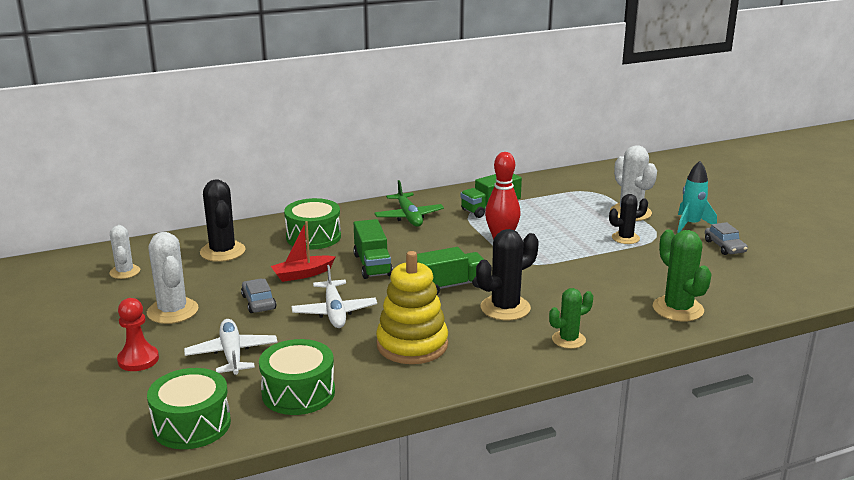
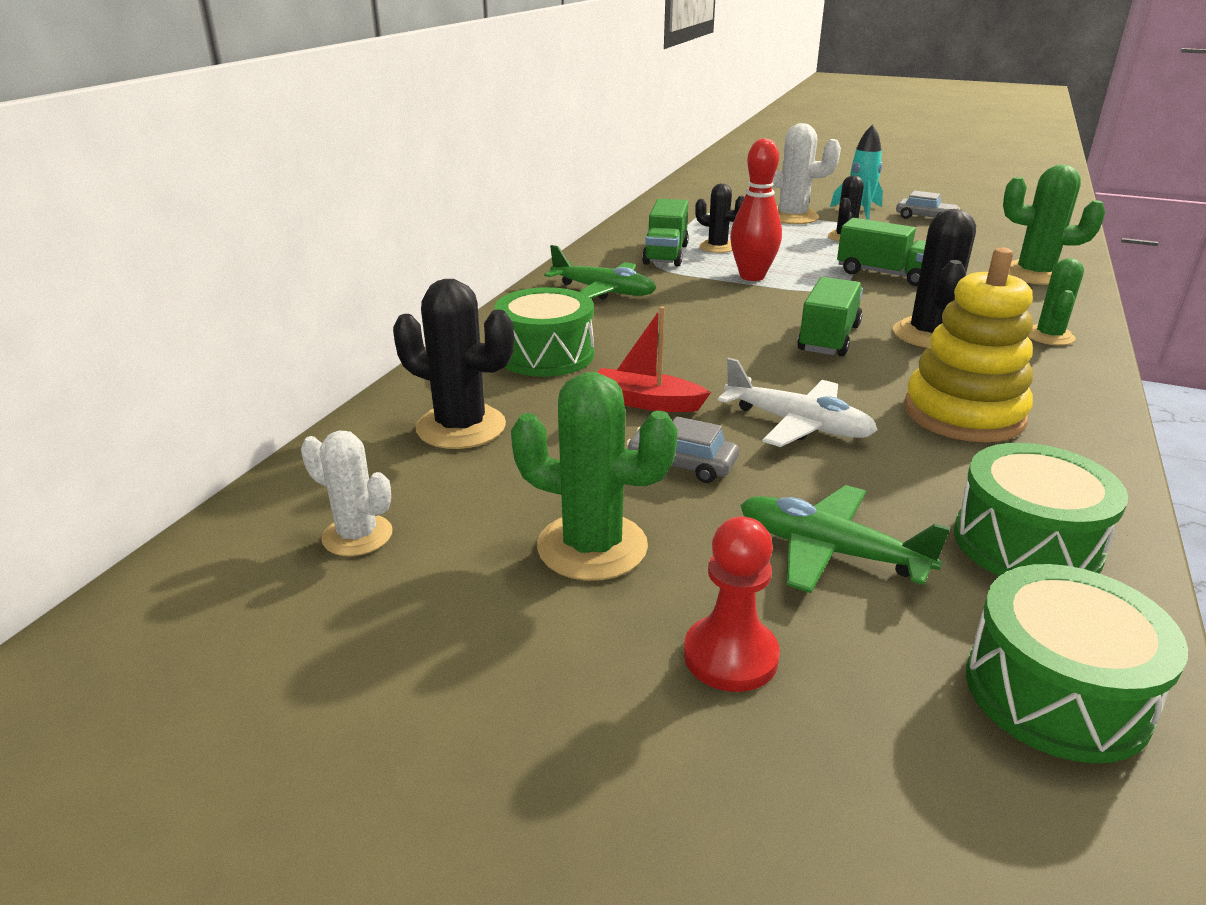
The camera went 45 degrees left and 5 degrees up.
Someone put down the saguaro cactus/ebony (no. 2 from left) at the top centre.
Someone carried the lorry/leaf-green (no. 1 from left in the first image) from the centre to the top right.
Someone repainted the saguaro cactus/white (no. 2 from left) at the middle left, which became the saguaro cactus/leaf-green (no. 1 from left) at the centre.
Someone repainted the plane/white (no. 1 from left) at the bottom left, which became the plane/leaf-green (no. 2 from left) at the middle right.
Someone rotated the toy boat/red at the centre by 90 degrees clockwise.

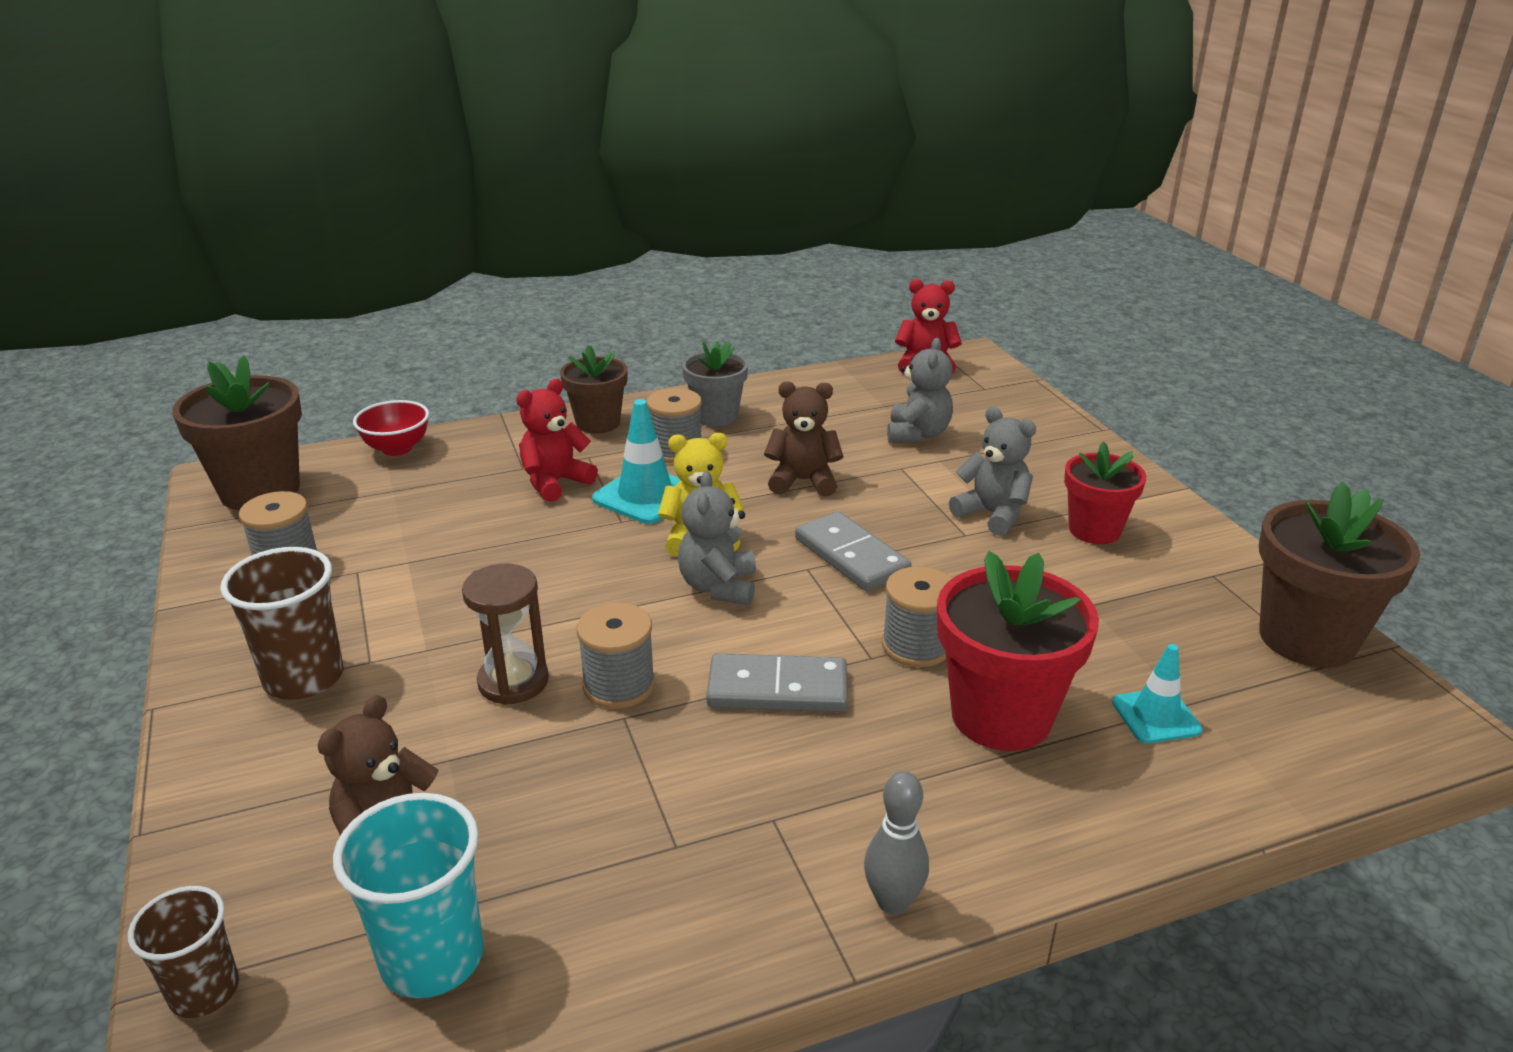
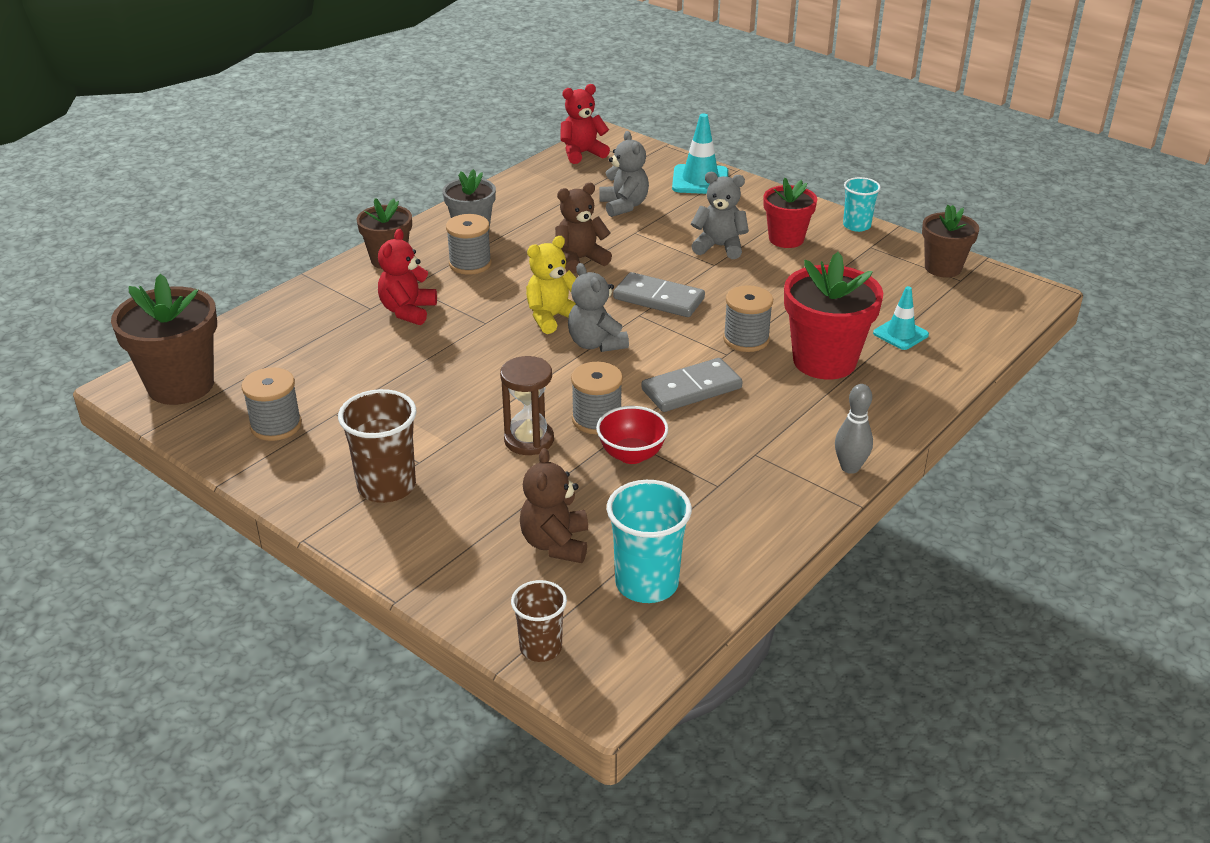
The camera went 30 degrees left and 5 degrees up.
Someone put down the beaker/turquoise (no. 2 from left) at the top right.
Someone carried the deep dish/red from the middle left to the centre.
Someone carried the road cone/turquoise (no. 1 from left) from the centre to the top centre.
Someone scaled the potted plant/russet (no. 3 from left) at the middle right by 0.64.

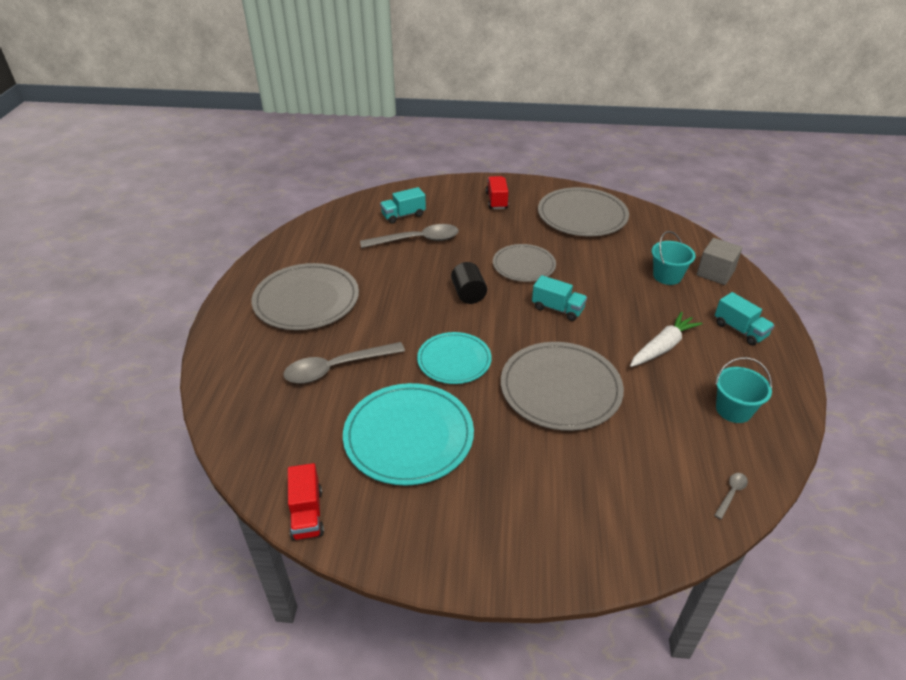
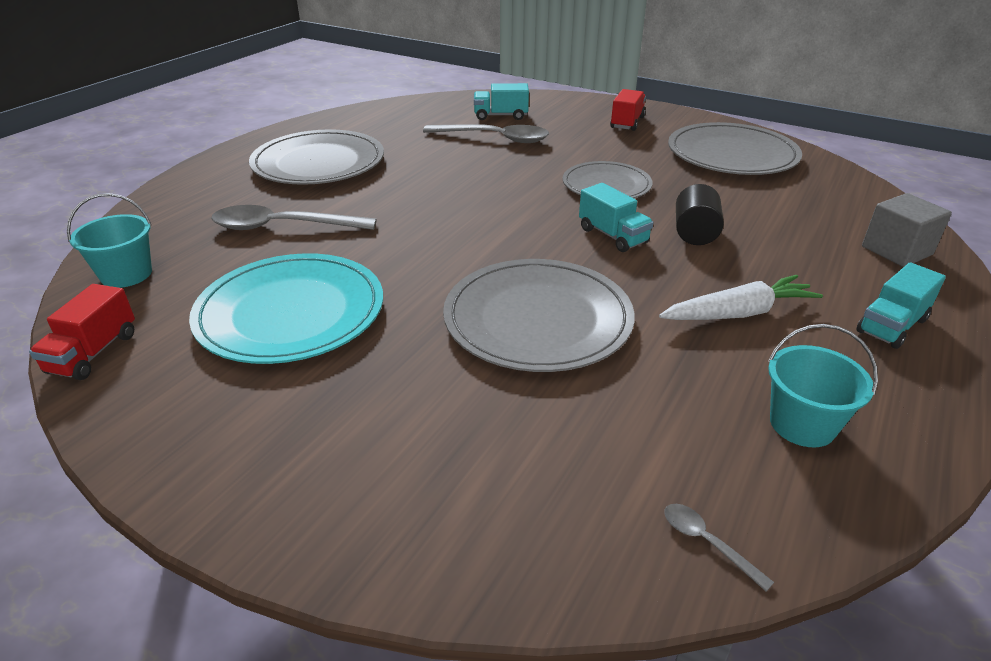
The camera went 25 degrees right and 5 degrees down.
Someone took away the dinner plate/turquoise (no. 2 from left) at the centre.
Someone carried the cylinder/ebony from the centre to the top right.
Someone carried the pail/turquoise (no. 1 from left) from the middle right to the middle left.
Someone rotated the spoon/ash-grey (no. 3 from left) at the bottom right by 105 degrees counterclockwise.
Someone rotated the lorry/turquoise (no. 3 from left) at the middle right by 60 degrees clockwise.

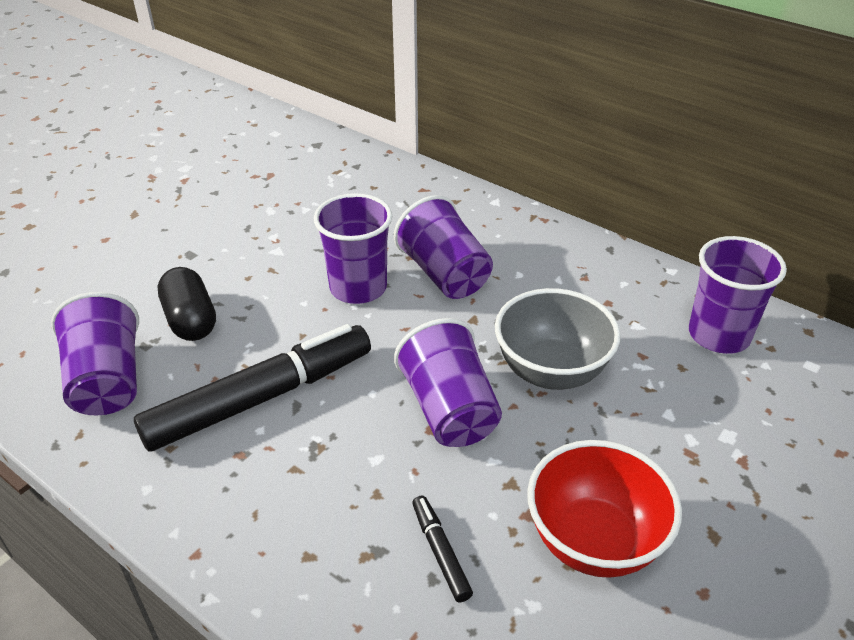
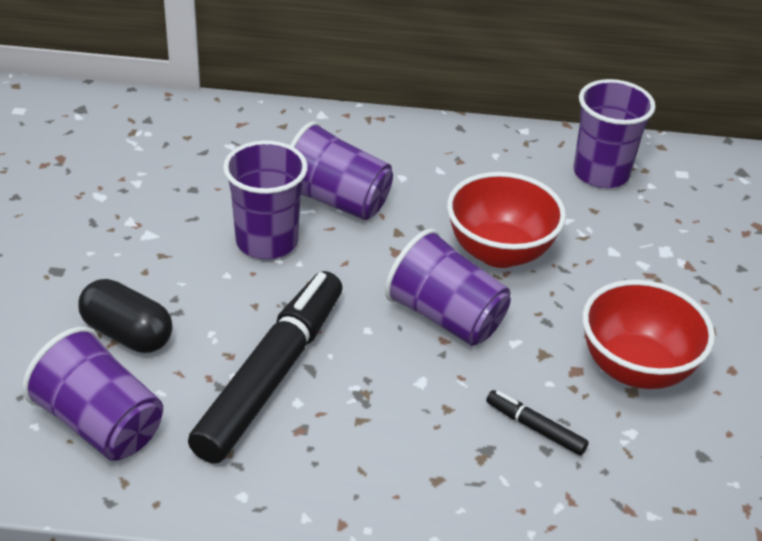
The camera went 35 degrees left and 0 degrees up.
Someone repainted the deep dish/ash-grey at the centre, which became the deep dish/red (no. 1 from left) at the centre.

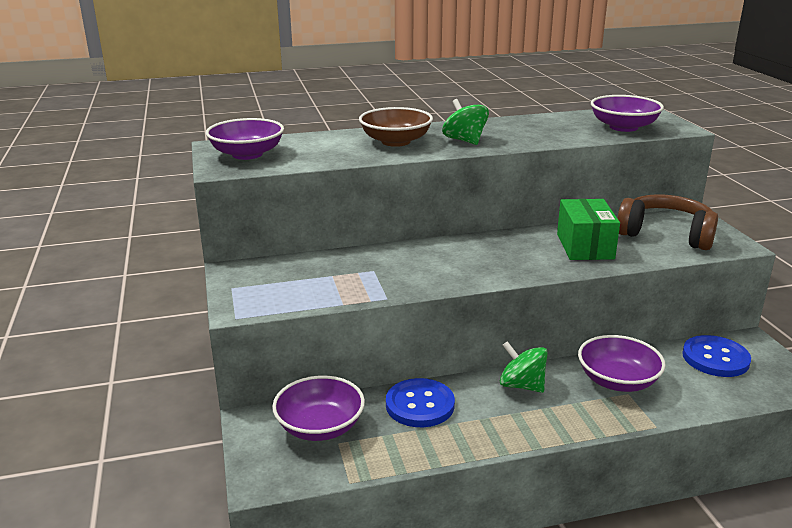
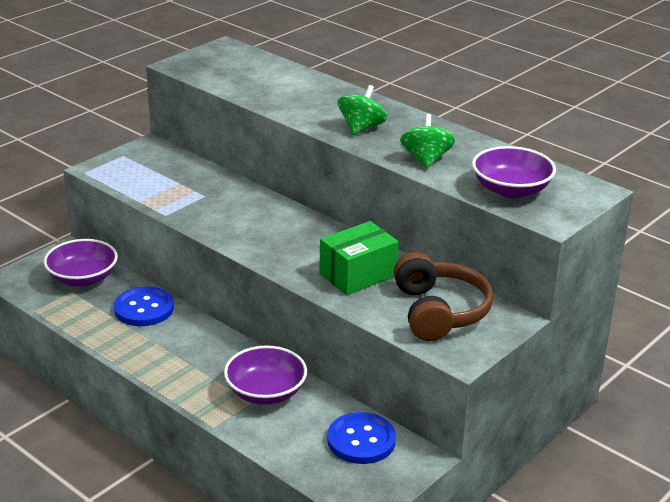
The camera went 55 degrees right and 5 degrees up.
Someone took away the deep dish/royal purple (no. 1 from left) at the top left.
Someone took away the deep dish/russet at the top centre.
Someone carried the whirligig/leaf-green (no. 2 from left) from the bottom centre to the top centre.

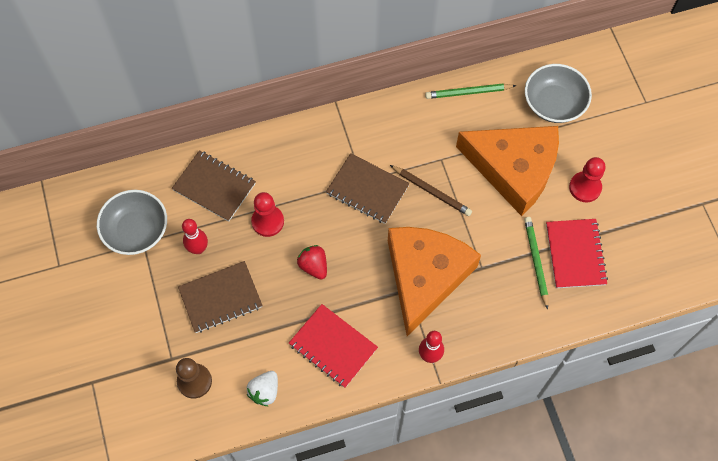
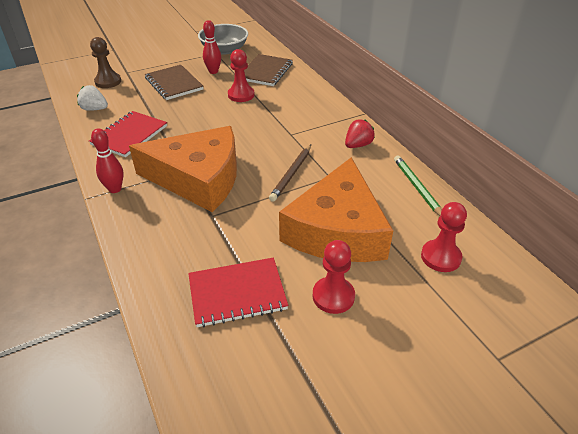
The camera went 80 degrees right and 25 degrees down.
Someone took away the notepad/russet (no. 3 from left) at the centre.
Someone took away the wooden pencil/leaf-green (no. 2 from left) at the middle right.
Someone carried the toy strawberry/red from the centre to the top centre.
Someone swapped the deep dish/ash-grey (no. 2 from left) at the top right for the game pawn/red (no. 3 from left) at the middle right.

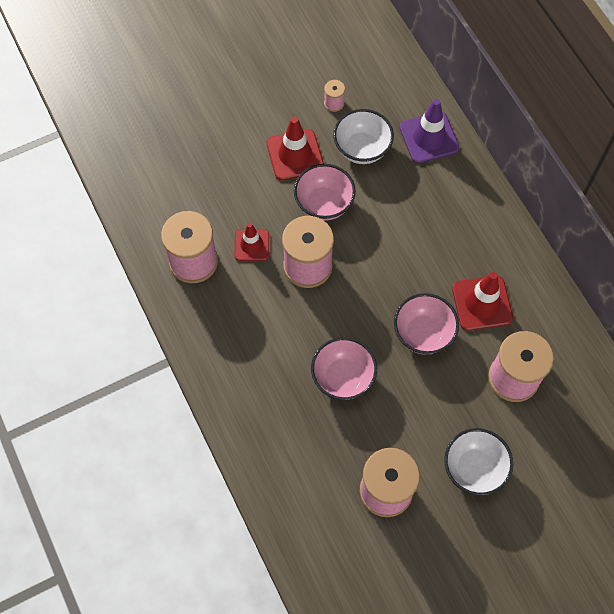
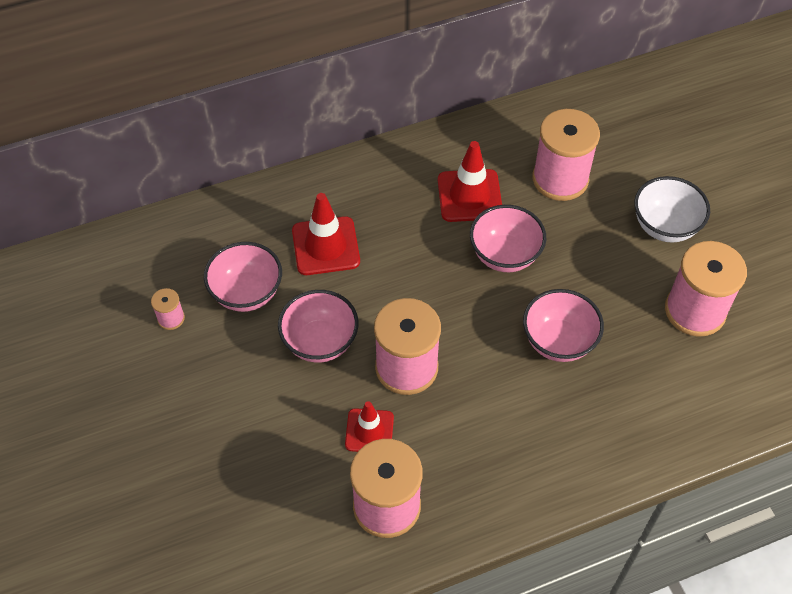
The camera went 85 degrees left and 10 degrees down.
Someone took away the road cone/royal purple at the top right.
Someone carried the road cone/red (no. 2 from left in the first image) from the top centre to the centre.
Someone repainted the deep dish/white (no. 1 from left) at the top centre, which became the deep dish/rose-pink (no. 1 from left) at the middle left.

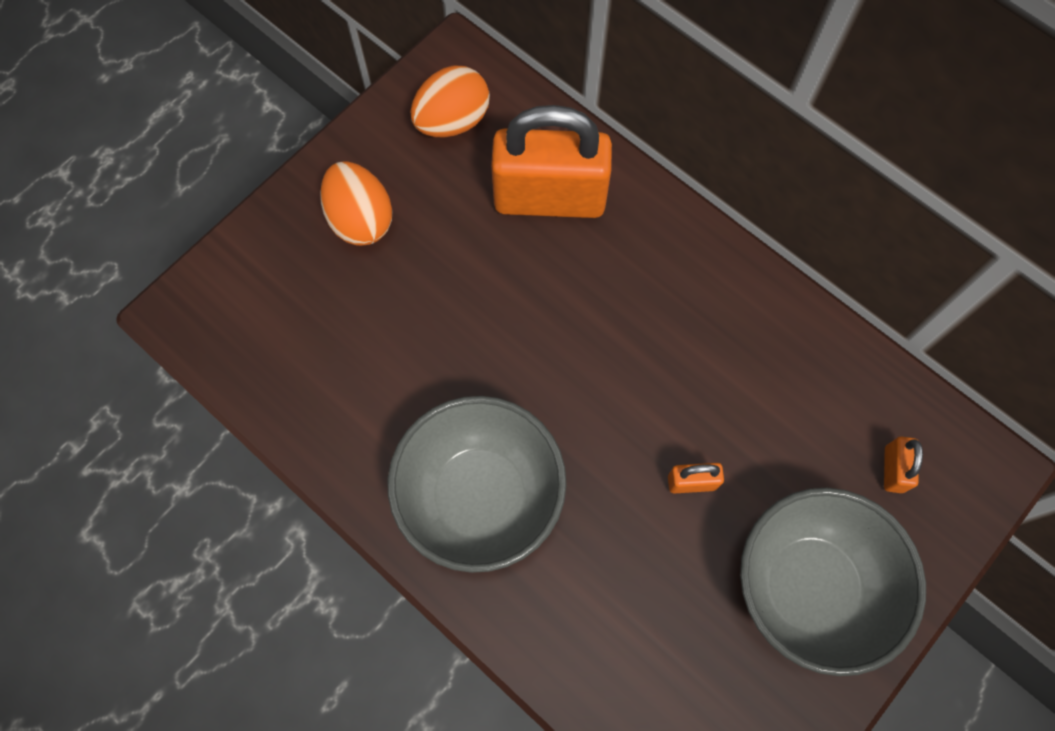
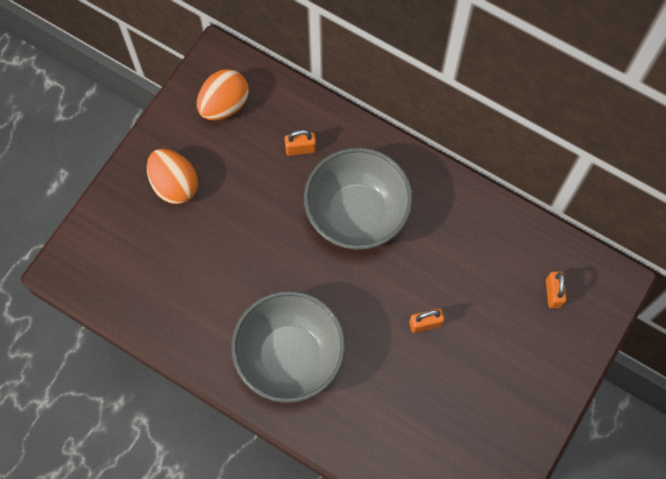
The camera went 10 degrees left and 0 degrees up.
Someone carried the deep dish/ash-grey (no. 2 from left) from the bottom right to the centre.
Someone scaled the lock/bright orange (no. 1 from left) at the top centre by 0.40.

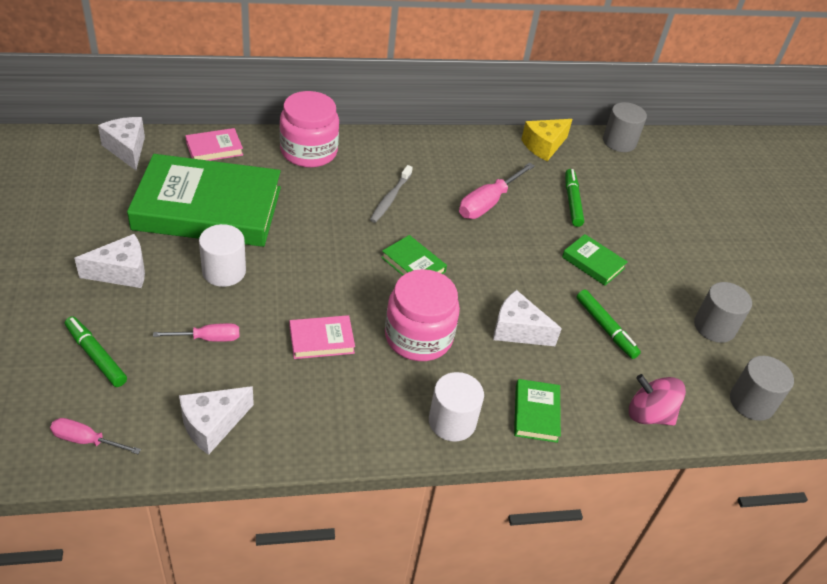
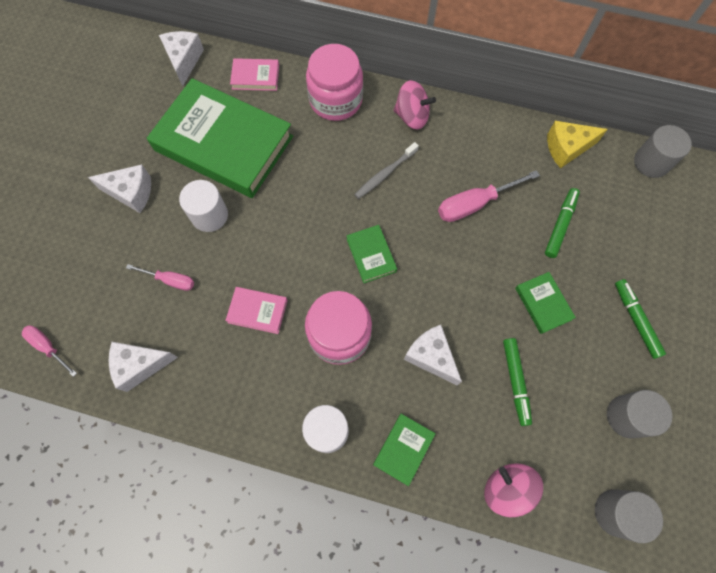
The camera went 30 degrees right and 25 degrees up.
Someone put down the whirligig/rose-pink (no. 1 from left) at the top centre.
Someone carried the marker/leaf-green (no. 1 from left in the first image) from the middle left to the middle right.

